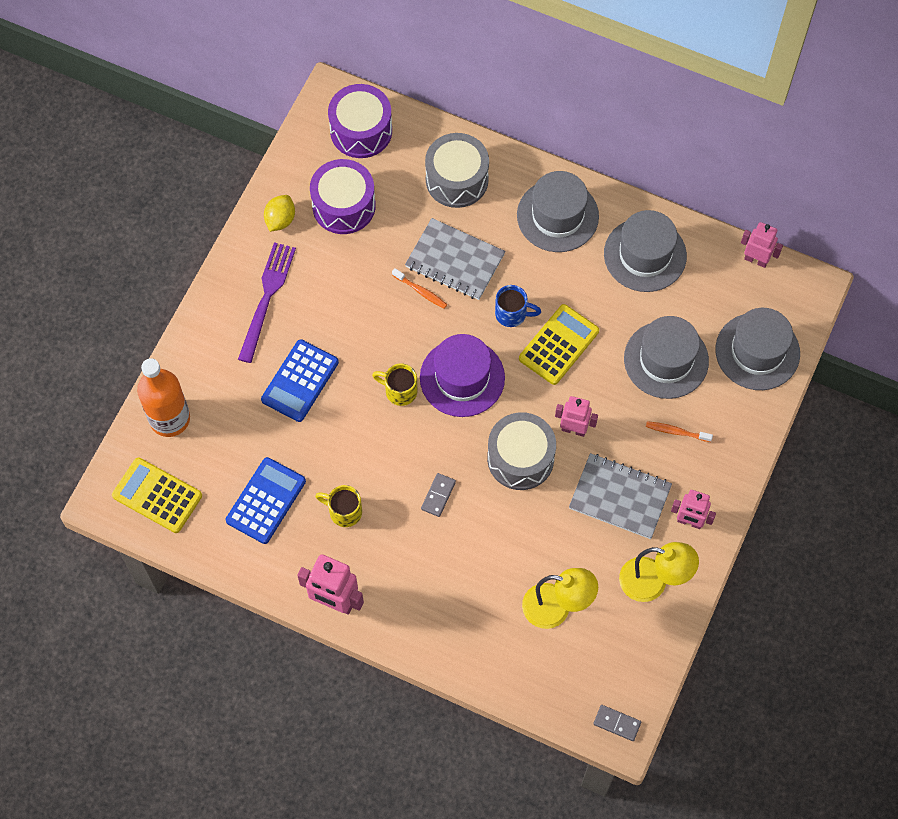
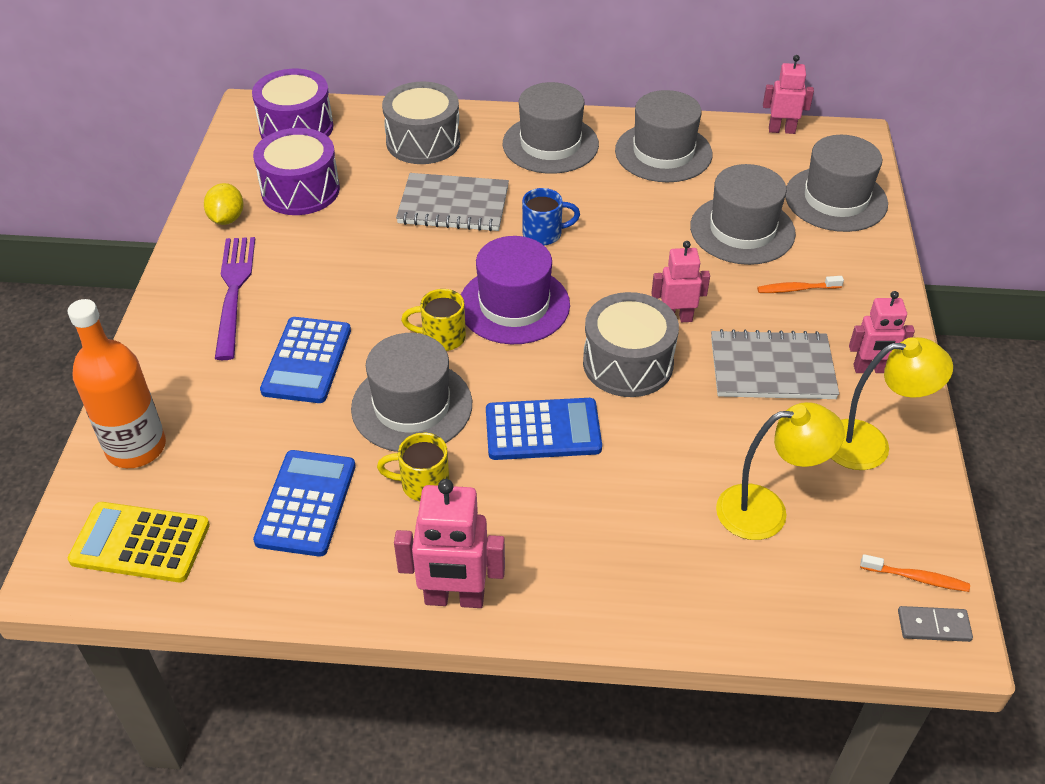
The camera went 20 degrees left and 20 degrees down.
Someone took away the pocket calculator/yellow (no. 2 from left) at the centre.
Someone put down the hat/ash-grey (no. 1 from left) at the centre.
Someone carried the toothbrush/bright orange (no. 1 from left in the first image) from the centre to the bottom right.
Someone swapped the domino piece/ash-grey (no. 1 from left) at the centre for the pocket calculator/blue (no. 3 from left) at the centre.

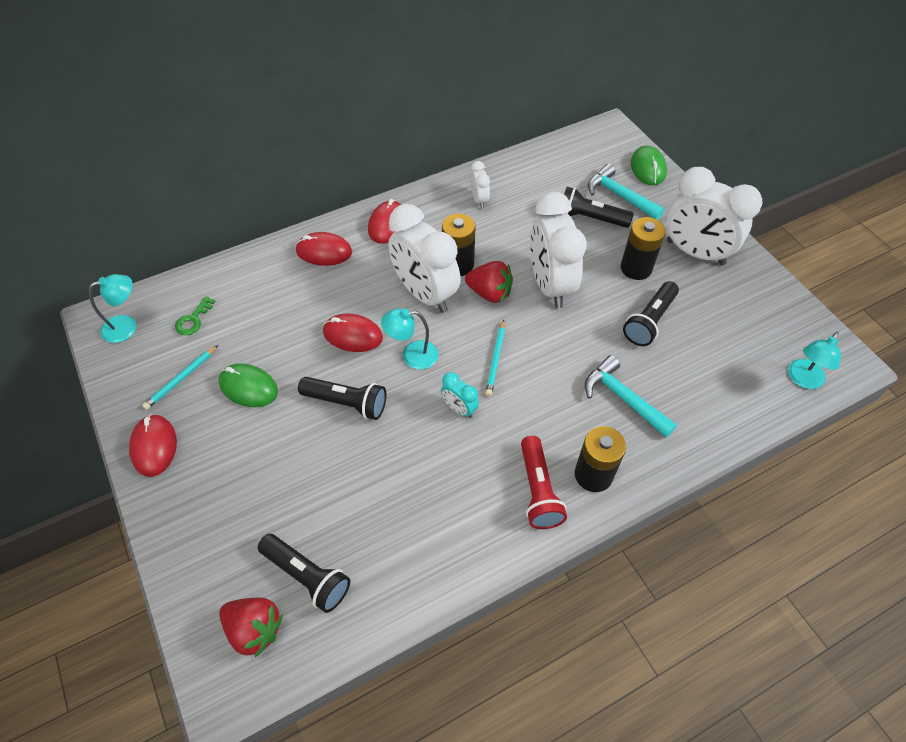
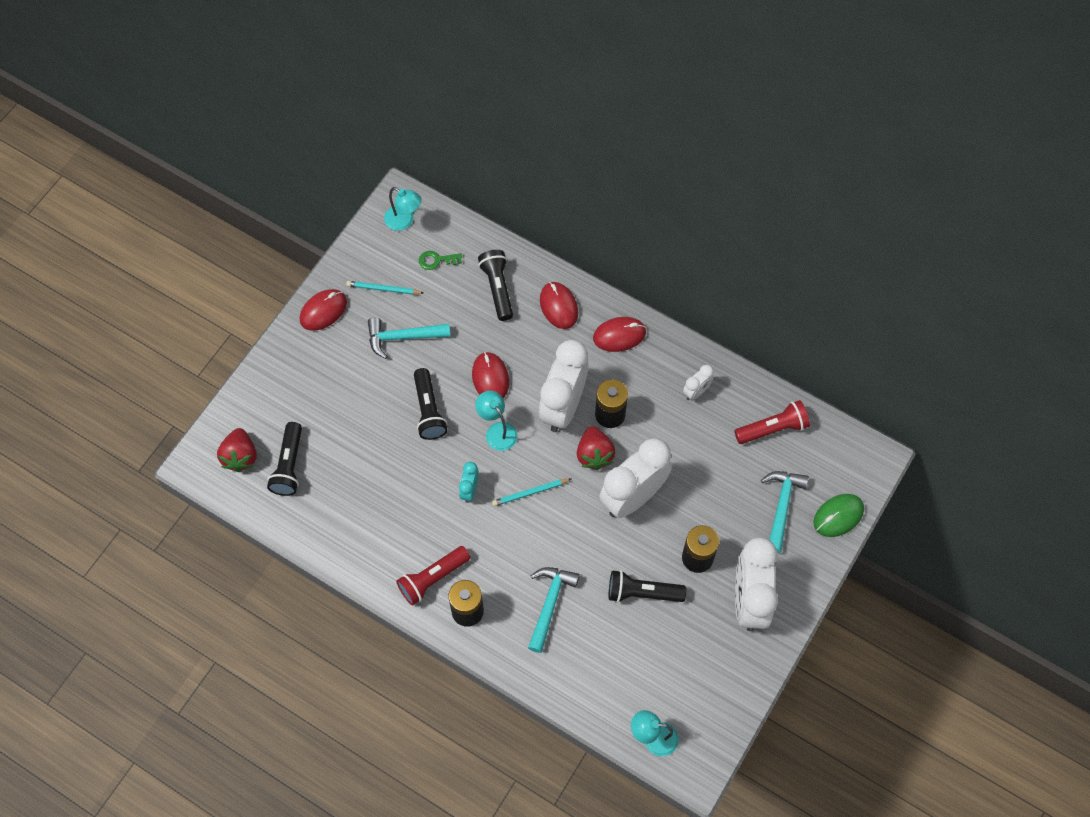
The camera went 60 degrees right and 10 degrees up.
Someone put down the torch/red (no. 2 from left) at the middle right.
Someone carried the torch/ebony (no. 3 from left) from the top centre to the centre.
Someone swapped the PC mouse/leaf-green (no. 1 from left) at the middle left for the hammer/turquoise (no. 1 from left) at the centre.

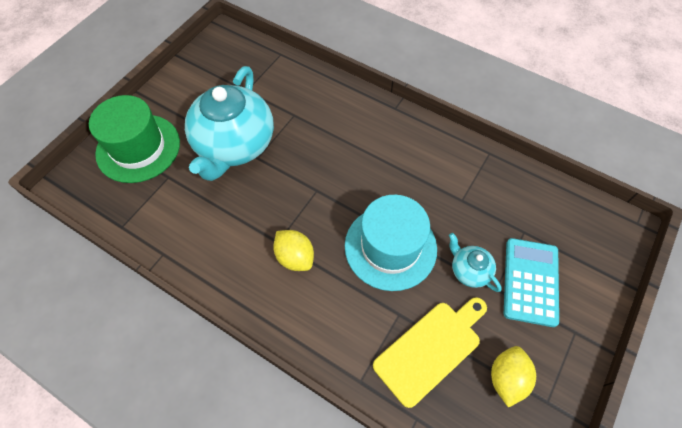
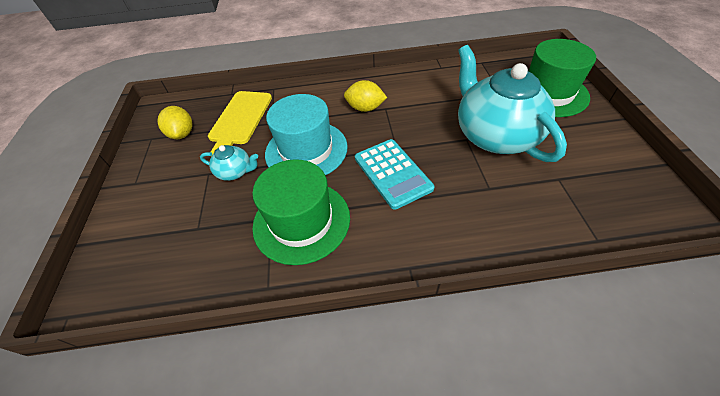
The camera went 145 degrees right and 10 degrees down.
Someone put down the hat/leaf-green (no. 1 from left) at the centre.
Someone carried the pocket calculator/turquoise from the middle right to the centre.

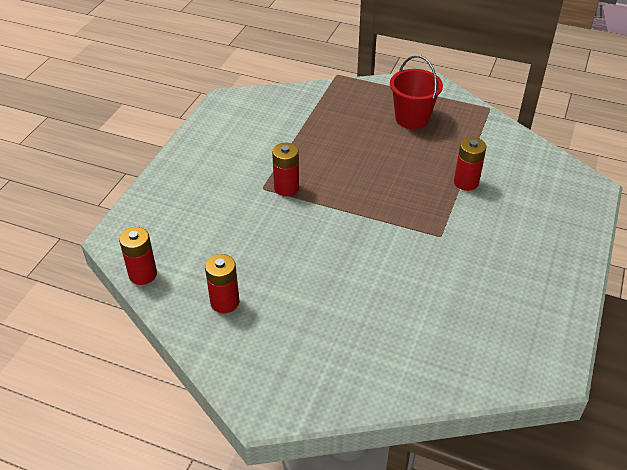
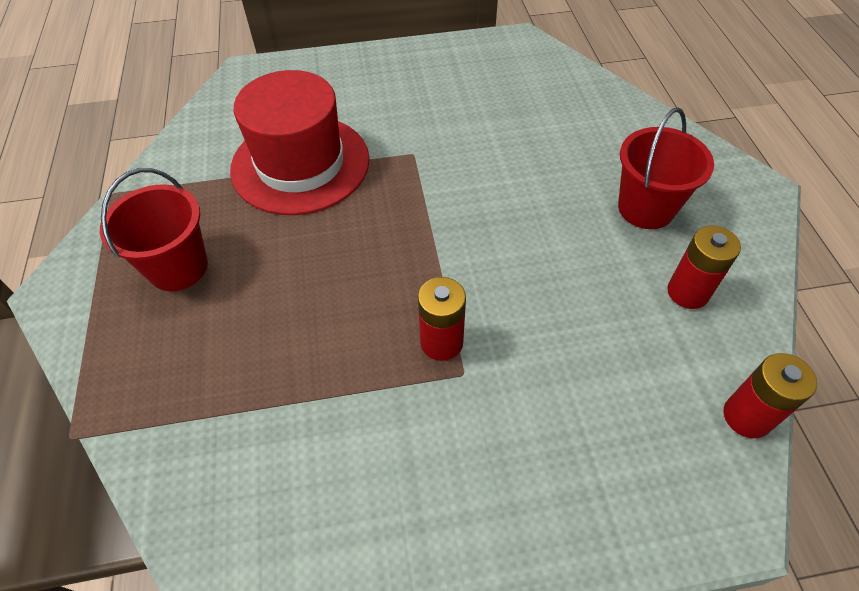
The camera went 120 degrees left and 10 degrees up.
Someone put down the pail/red (no. 2 from left) at the top right.
Someone swapped the AA battery/red (no. 4 from left) at the middle right for the hat/red at the top centre.

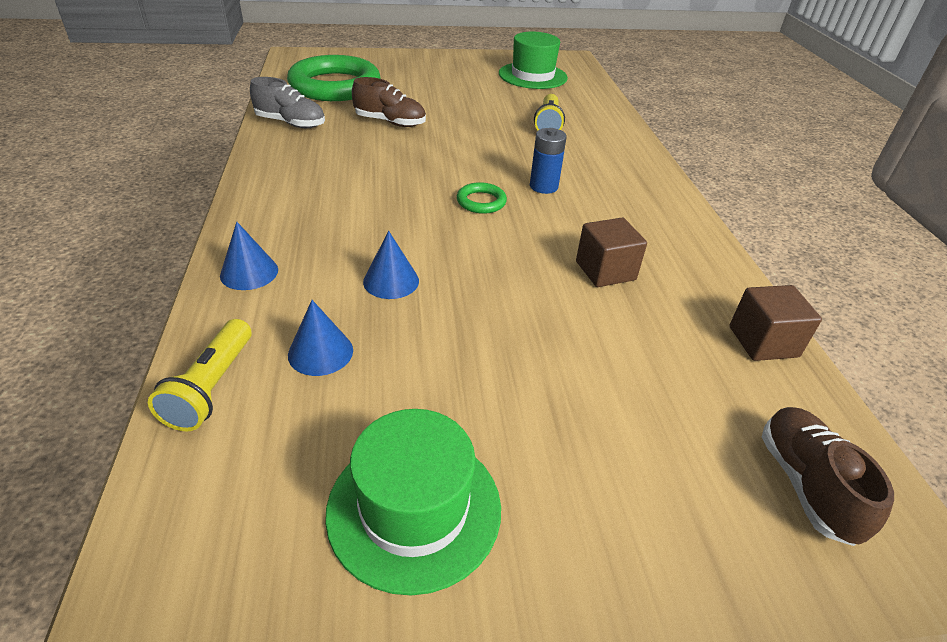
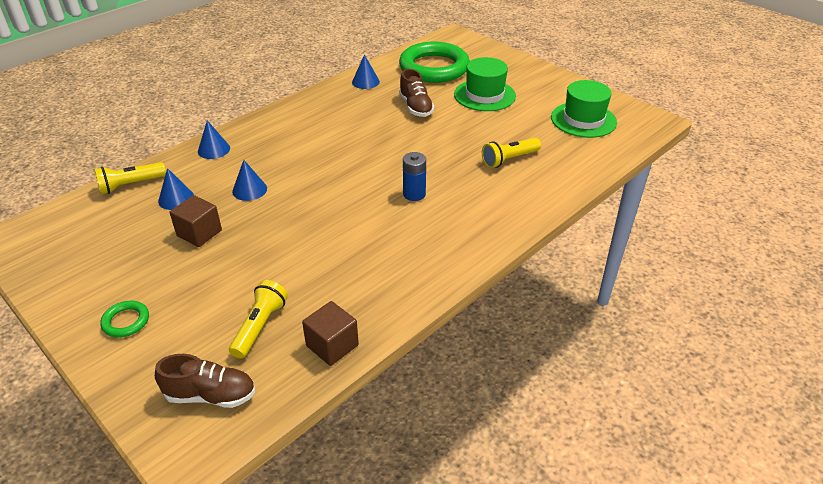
The camera went 55 degrees right and 0 degrees up.
Someone put down the torch/yellow (no. 2 from left) at the middle left.
Someone carried the hat/leaf-green (no. 1 from left) from the bottom centre to the top centre.
Someone carried the hoop/leaf-green (no. 2 from left in the first image) from the top centre to the middle left.
Someone carried the cube/russet (no. 1 from left) from the centre to the middle left.
Someone swapped the shoe/ash-grey at the top left for the cone/blue (no. 4 from left) at the top centre.
Someone rotated the shoe/russet (no. 2 from left in the first image) at the bottom right by 45 degrees clockwise.

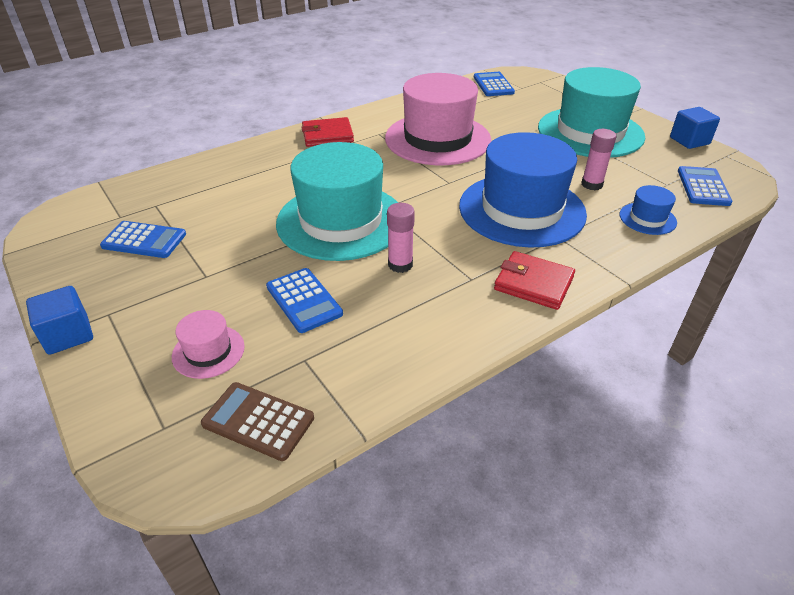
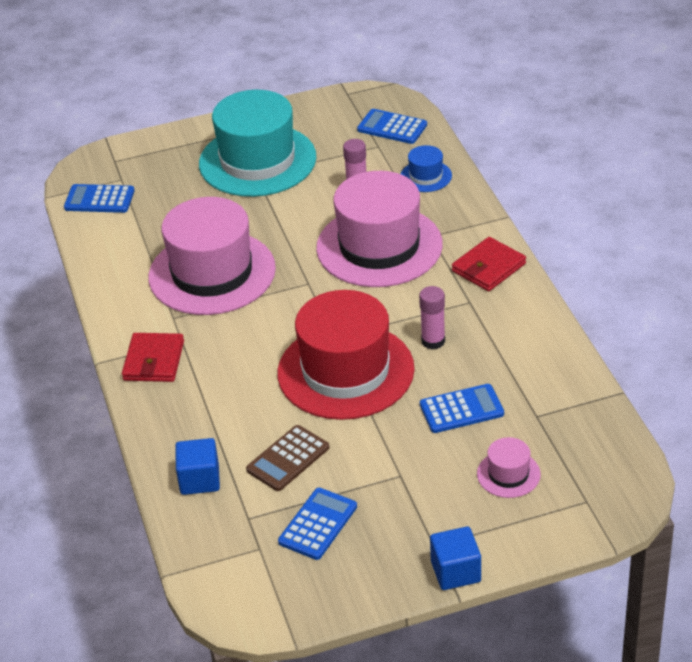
The camera went 70 degrees left and 0 degrees up.
Someone carried the pocket calculator/russet from the bottom left to the bottom centre.
Someone carried the cube/blue (no. 2 from left in the first image) from the top right to the bottom left.
Someone repainted the hat/turquoise (no. 1 from left) at the centre, which became the hat/red at the centre.
Someone repainted the hat/blue (no. 1 from left) at the top centre, which became the hat/rose-pink (no. 2 from left) at the centre.

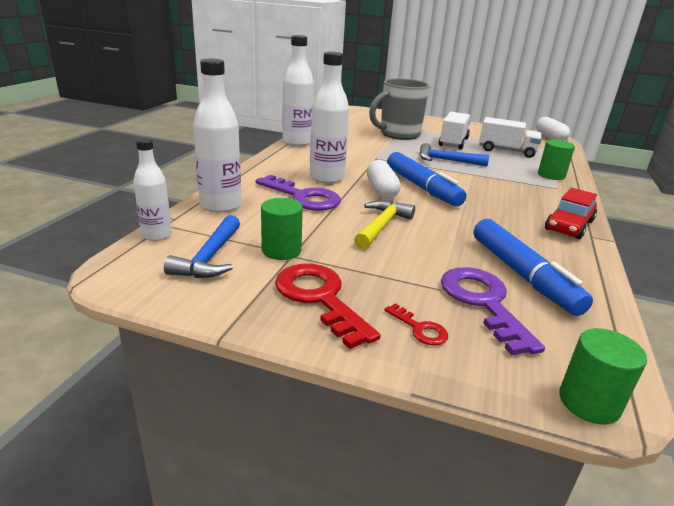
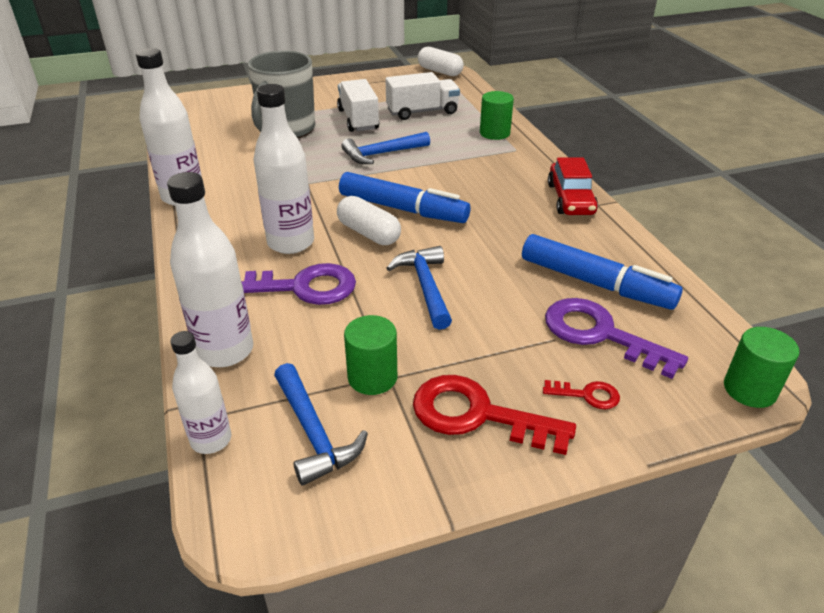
The camera went 35 degrees left and 10 degrees up.
Someone repainted the hammer/yellow at the centre, which became the hammer/blue (no. 3 from left) at the centre.

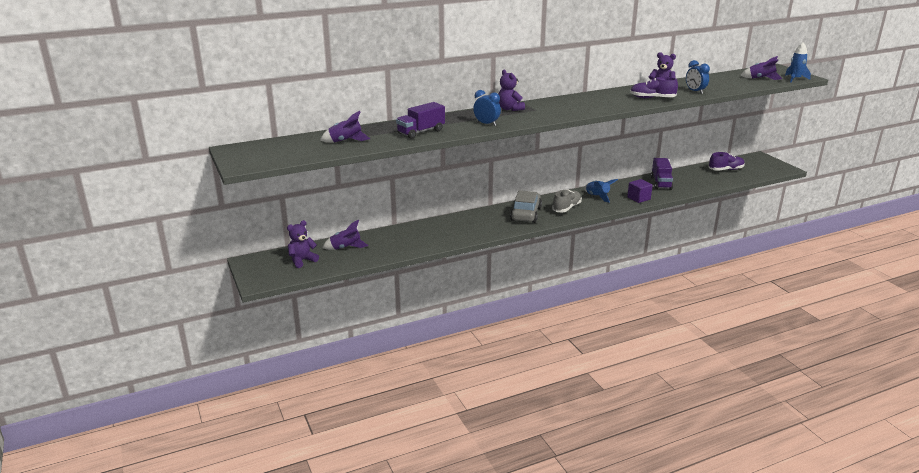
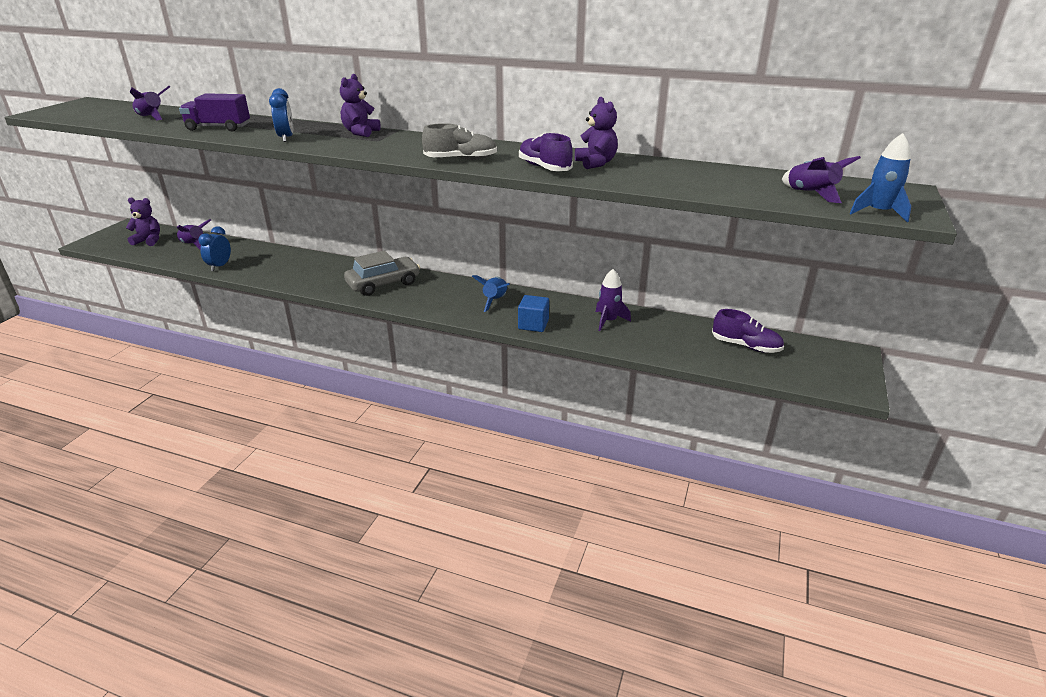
The camera went 45 degrees right and 5 degrees up.
Someone carried the shoe/ash-grey from the centre to the top centre.
Someone carried the clock/blue (no. 2 from left in the first image) from the top right to the middle left.
Someone swapped the lorry/royal purple (no. 2 from left) at the middle right for the rocket/royal purple (no. 3 from left) at the centre.
Someone repainted the cube/royal purple at the middle right, which became the cube/blue at the centre.

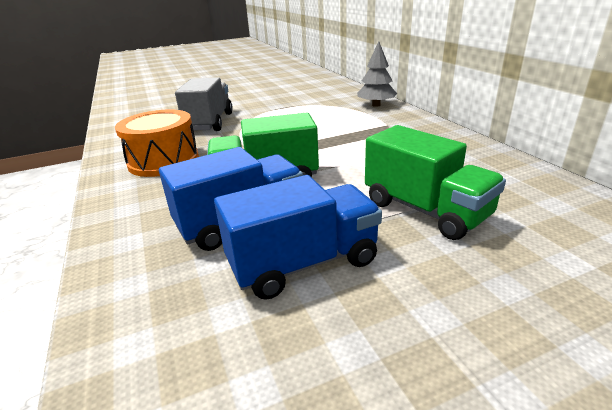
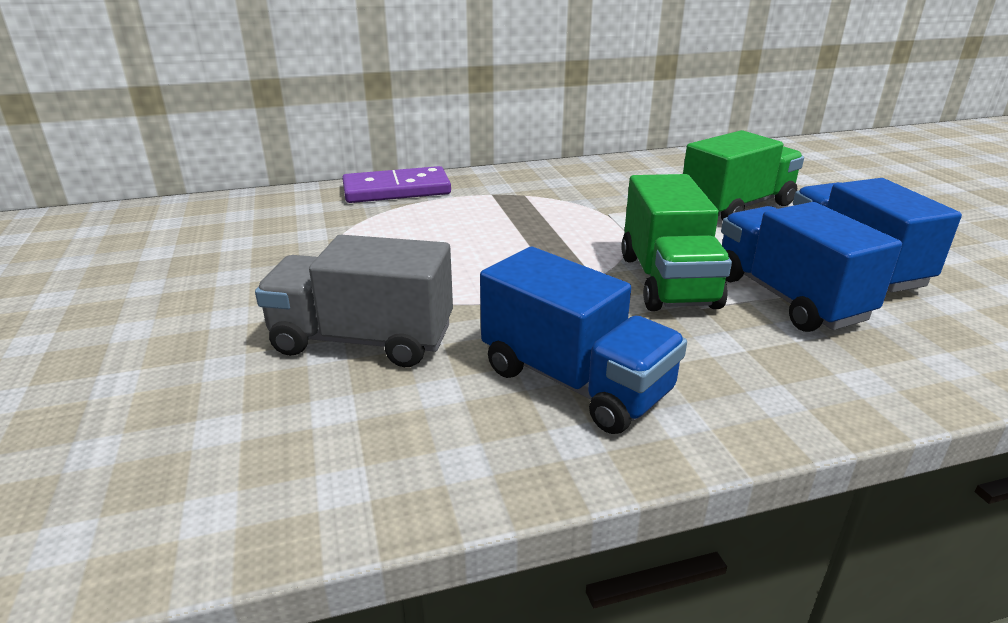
The camera went 85 degrees left and 0 degrees up.
Someone swapped the snare drum/bright orange at the middle left for the lorry/blue (no. 1 from left) at the centre.
Someone swapped the fir tree/ash-grey at the top centre for the domino piece/royal purple at the top centre.

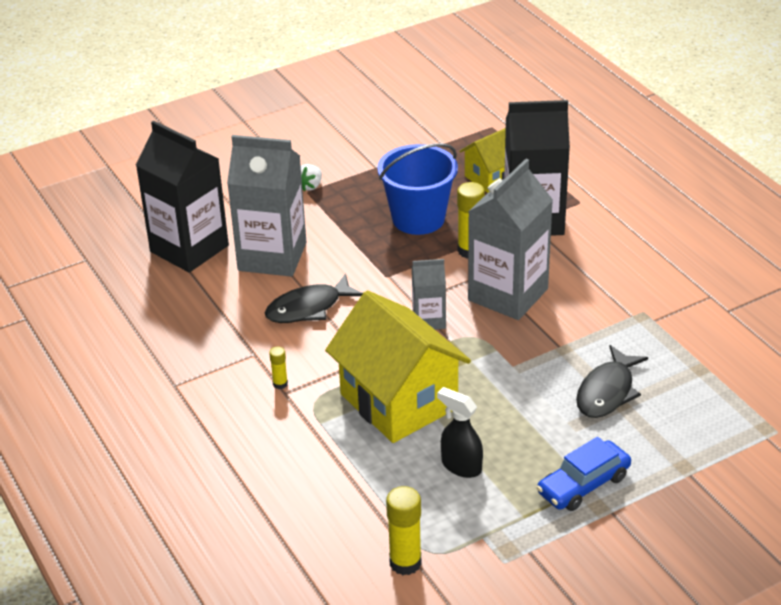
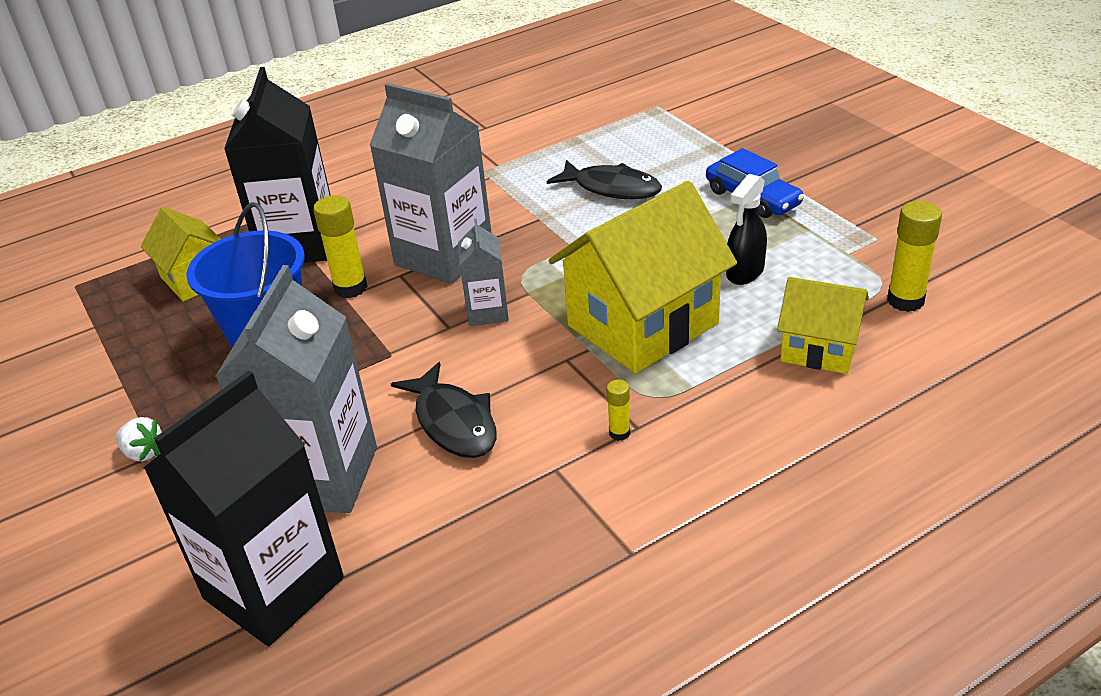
The camera went 90 degrees left and 0 degrees up.
Someone put down the house/yellow (no. 3 from left) at the middle right.

